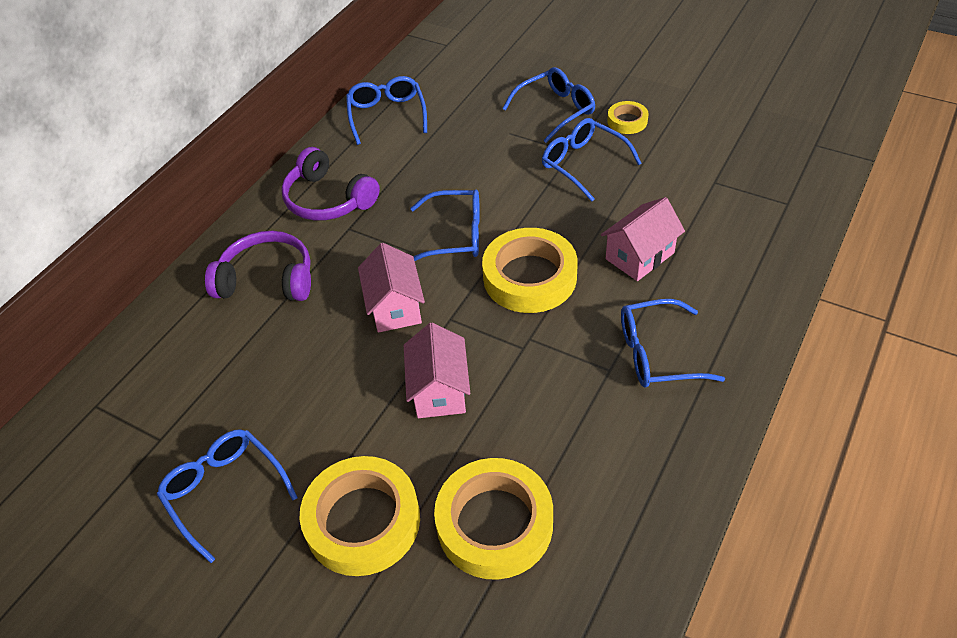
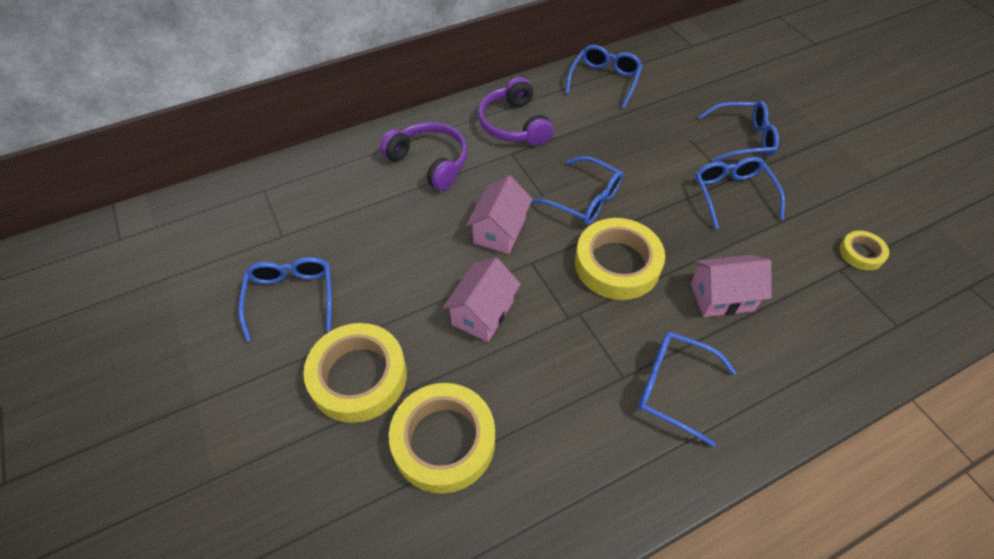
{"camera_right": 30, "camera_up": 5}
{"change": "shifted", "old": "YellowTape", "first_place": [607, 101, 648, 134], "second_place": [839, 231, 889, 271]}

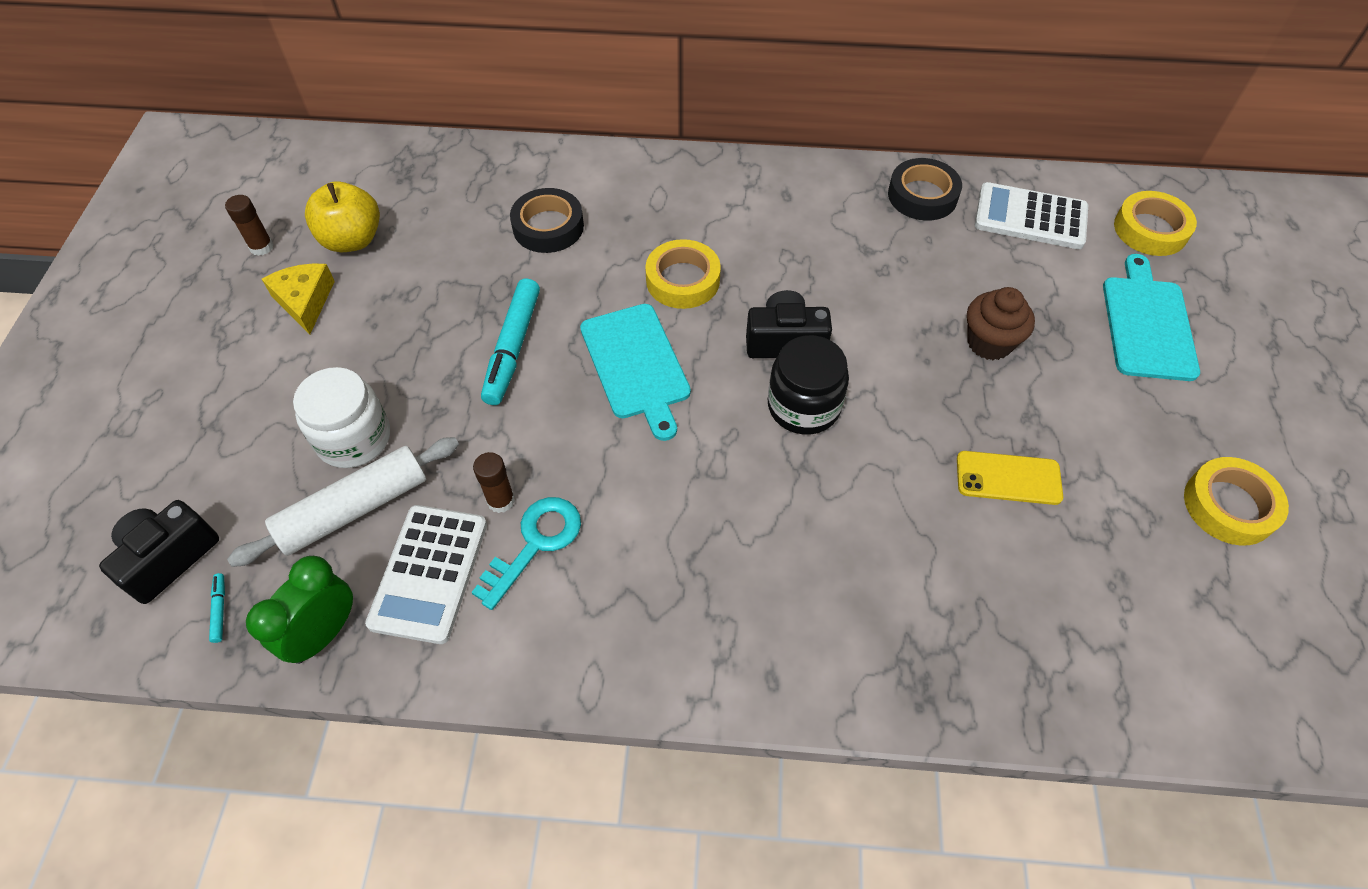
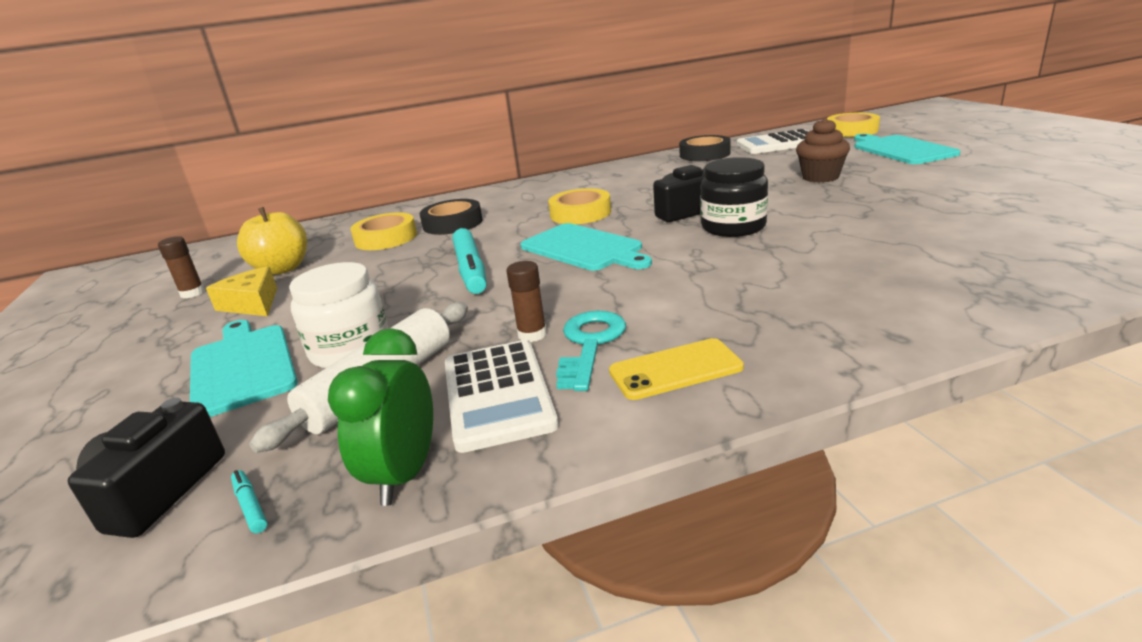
{"camera_right": -20, "camera_up": -30}
{"change": "new", "new": "TurquoiseCuttingBoard", "second_place": [190, 320, 298, 417]}
{"change": "shifted", "old": "YellowTape", "first_place": [1184, 457, 1289, 545], "second_place": [350, 212, 417, 250]}
{"change": "shifted", "old": "YellowPhone", "first_place": [957, 451, 1063, 505], "second_place": [609, 338, 744, 400]}

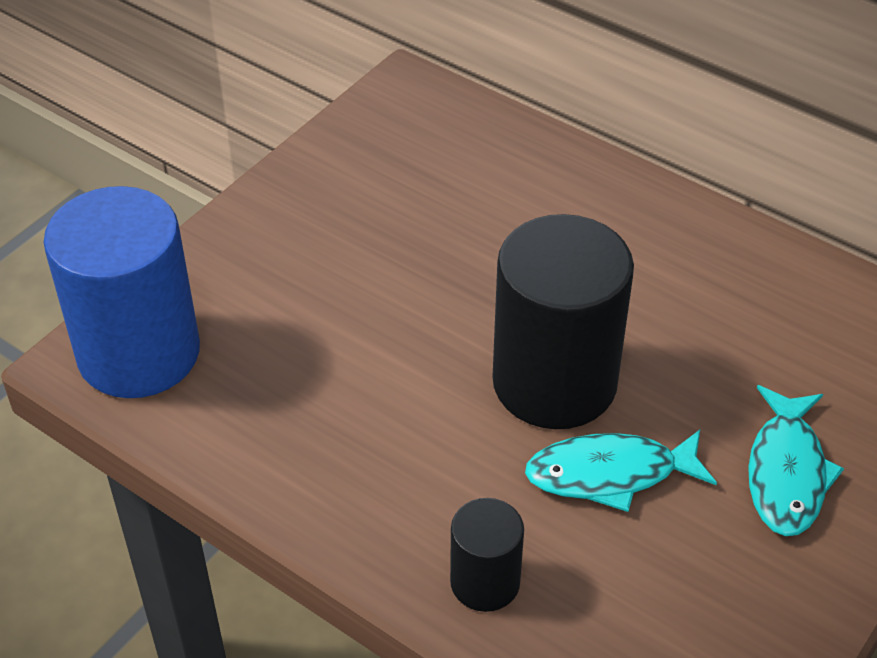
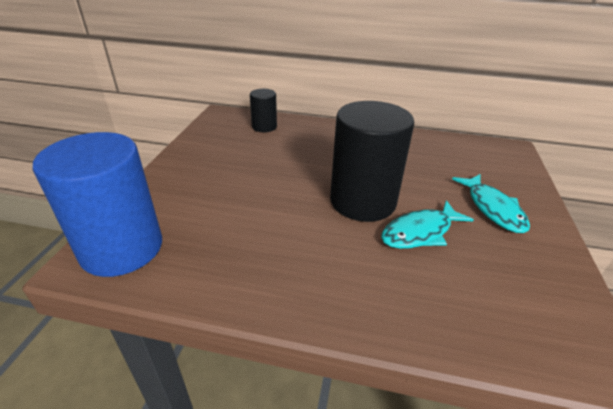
{"camera_right": -25, "camera_up": -10}
{"change": "shifted", "old": "BlackCylinder", "first_place": [450, 498, 524, 612], "second_place": [250, 89, 277, 132]}

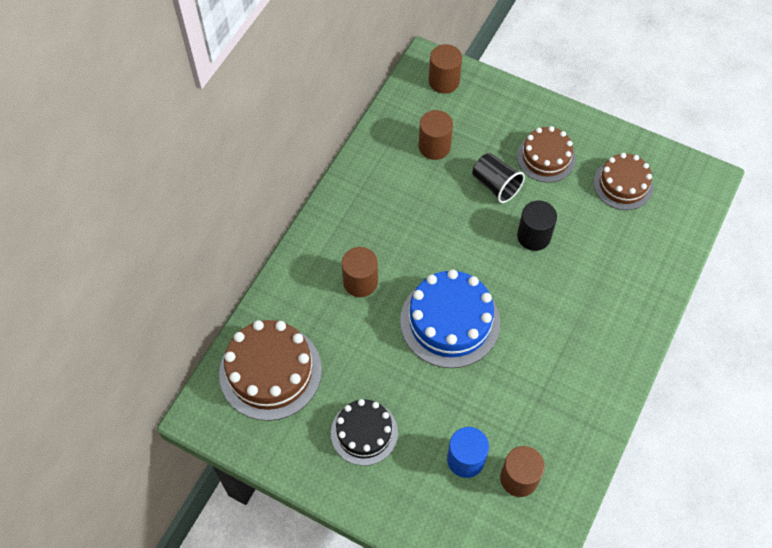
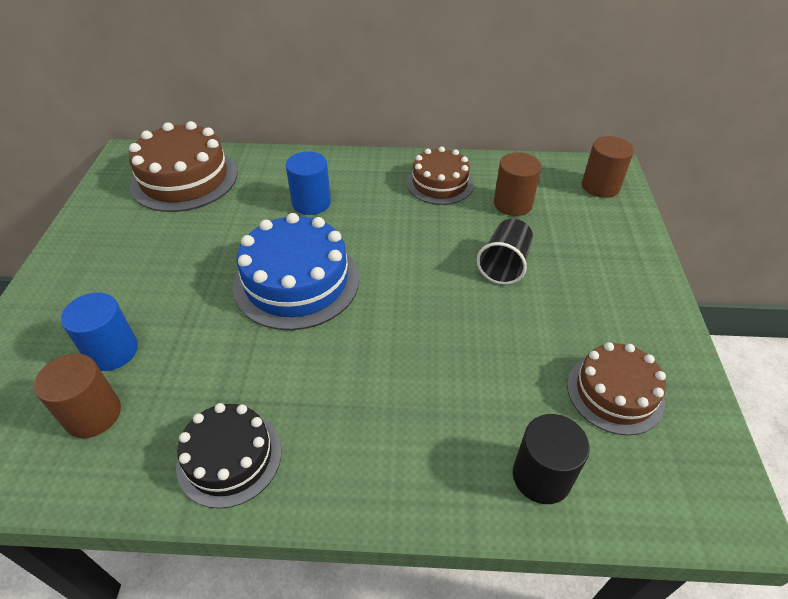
{"camera_right": 65, "camera_up": -15}
{"change": "shifted", "old": "BlackCake", "first_place": [331, 399, 398, 466], "second_place": [176, 403, 281, 509]}
{"change": "repainted", "old": "BrownCylinder", "new": "BlueCylinder", "first_place": [342, 247, 378, 297], "second_place": [286, 151, 331, 215]}
{"change": "shifted", "old": "BrownCake", "first_place": [517, 126, 576, 183], "second_place": [407, 147, 474, 205]}
{"change": "shifted", "old": "BlackCylinder", "first_place": [517, 200, 557, 251], "second_place": [513, 414, 590, 504]}

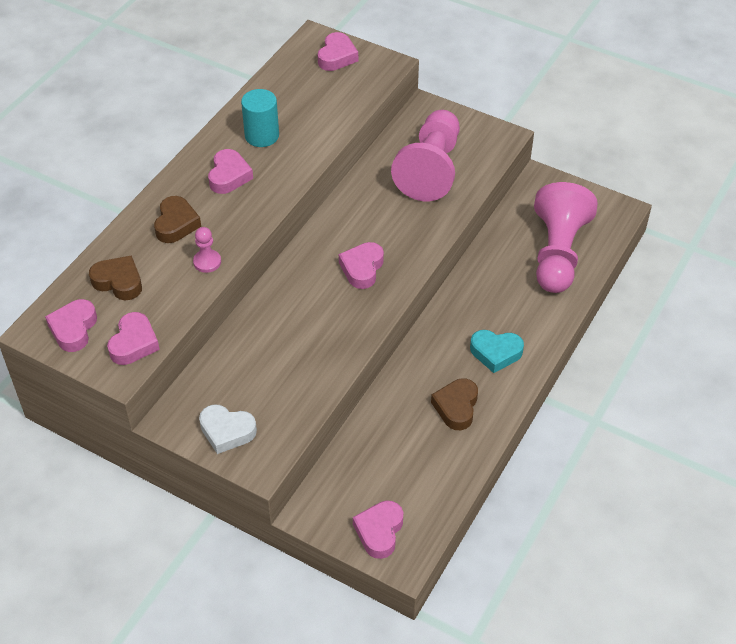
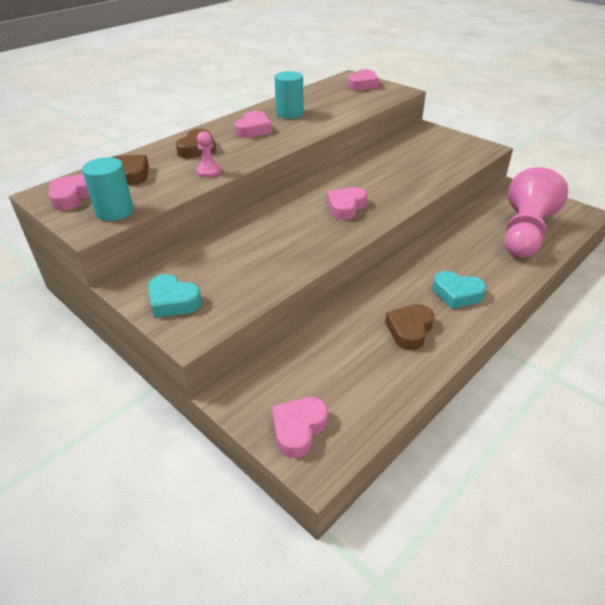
{"camera_right": 15, "camera_up": -10}
{"change": "swapped", "old": "PinkHeart", "new": "TurquoiseCylinder", "first_place": [107, 312, 160, 365], "second_place": [82, 157, 134, 221]}
{"change": "repainted", "old": "WhiteHeart", "new": "TurquoiseHeart", "first_place": [199, 405, 257, 454], "second_place": [148, 274, 202, 318]}
{"change": "gone", "old": "PinkPawn", "first_place": [391, 110, 460, 201]}

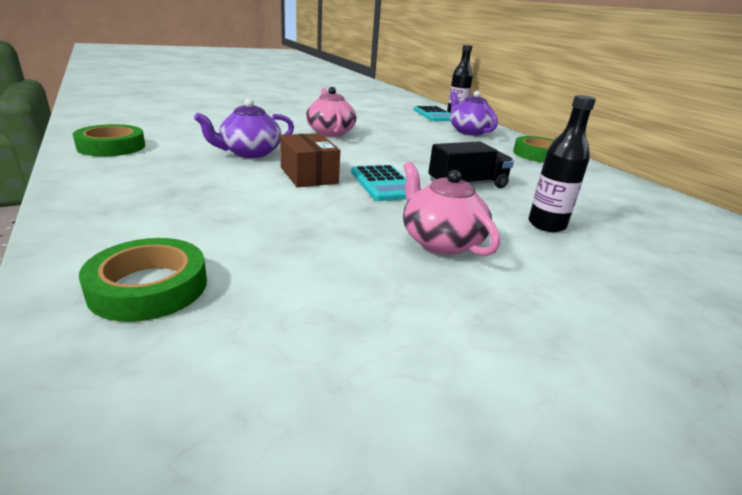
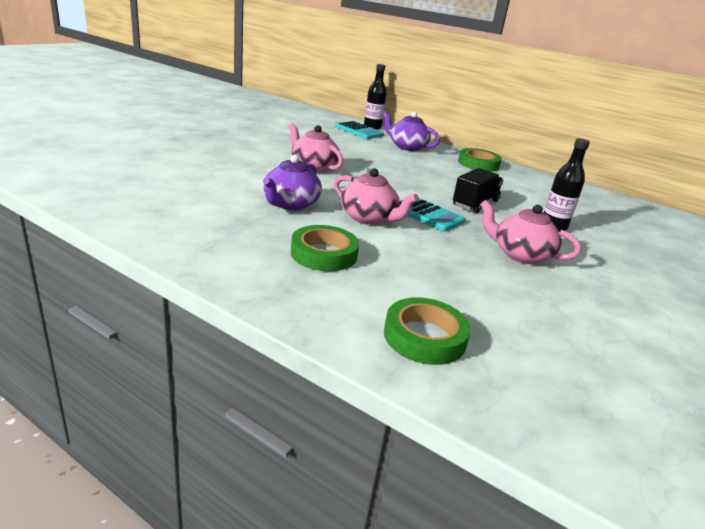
{"camera_right": -30, "camera_up": 0}
{"change": "shifted", "old": "GreenTape", "first_place": [73, 124, 145, 156], "second_place": [291, 225, 359, 271]}
{"change": "swapped", "old": "BrownBox", "new": "PinkTeapot", "first_place": [280, 133, 340, 187], "second_place": [334, 168, 418, 225]}

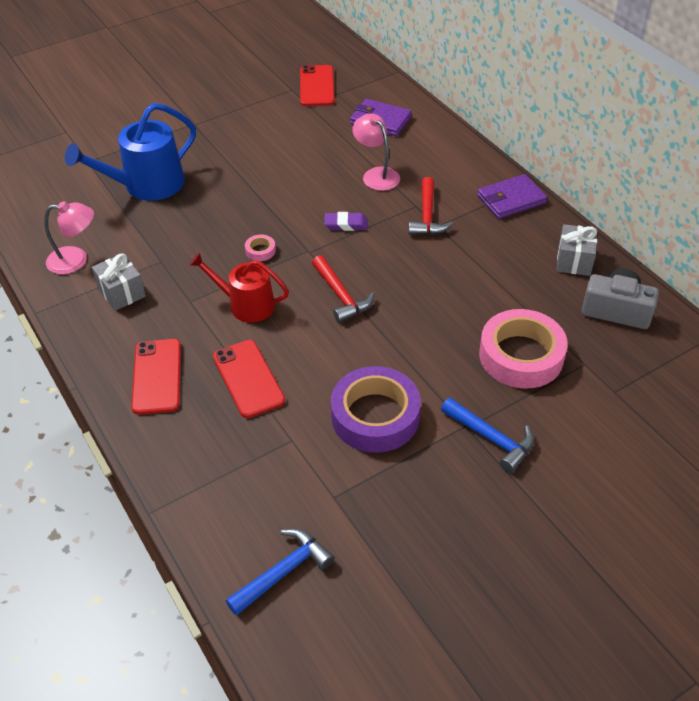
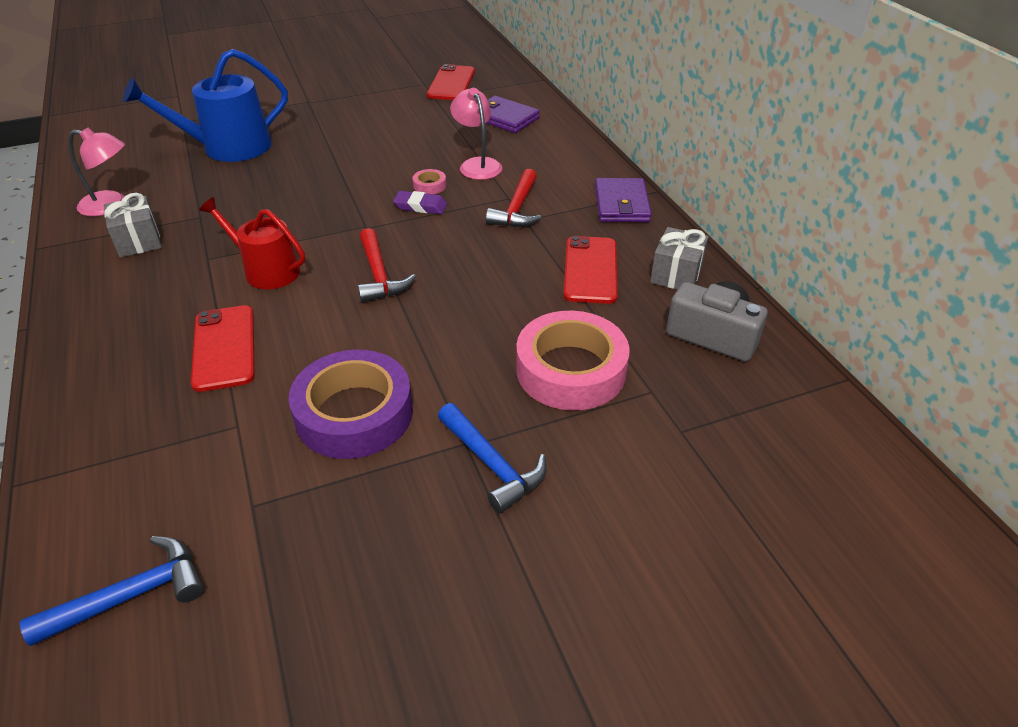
{"camera_right": 10, "camera_up": -5}
{"change": "shifted", "old": "PinkTape", "first_place": [245, 234, 276, 261], "second_place": [412, 169, 446, 194]}
{"change": "shifted", "old": "RedPhone", "first_place": [131, 339, 181, 415], "second_place": [564, 236, 618, 304]}
{"change": "rotated", "old": "PurpleWallet", "first_place": [477, 174, 547, 219], "second_place": [595, 178, 652, 222], "degrees": -75}

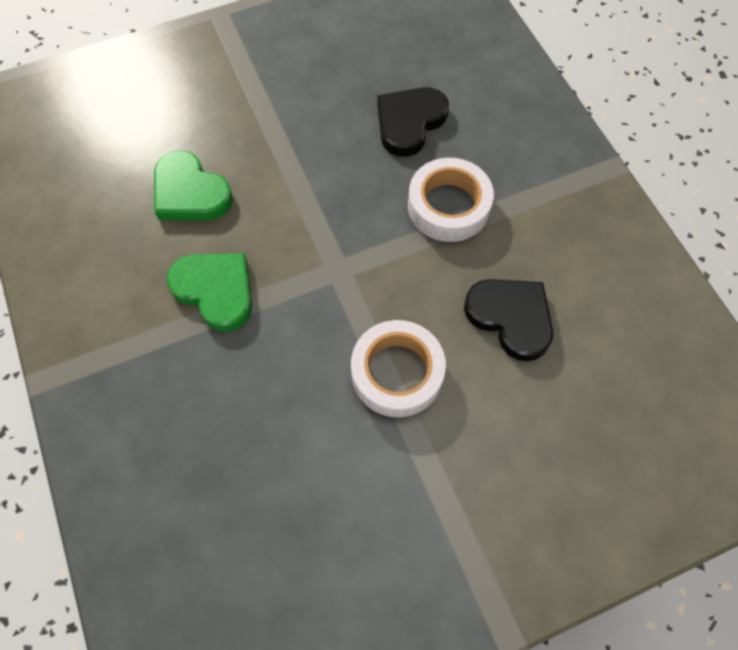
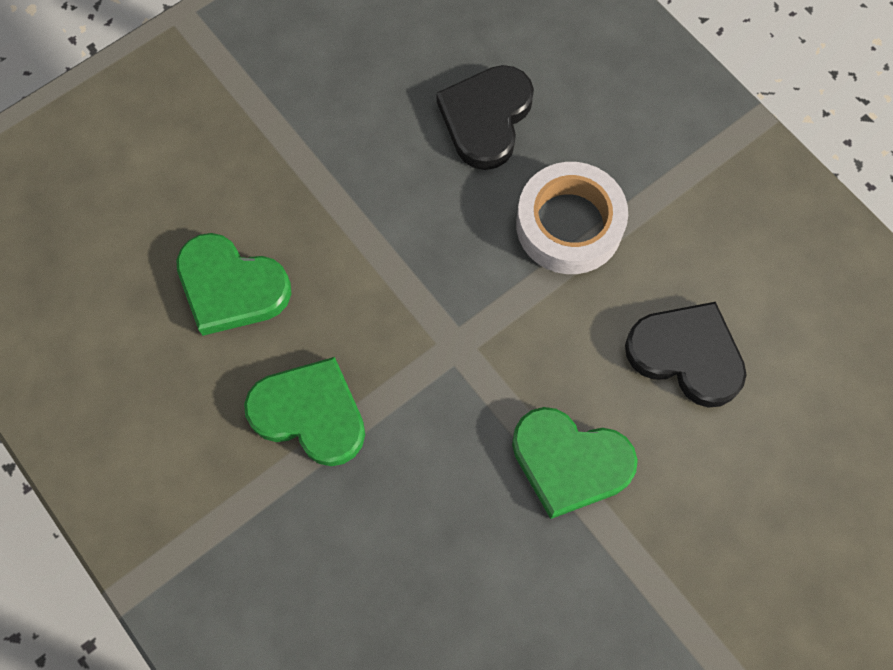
{"camera_right": -15, "camera_up": 5}
{"change": "swapped", "old": "WhiteTape", "new": "GreenHeart", "first_place": [351, 320, 446, 417], "second_place": [512, 407, 638, 519]}

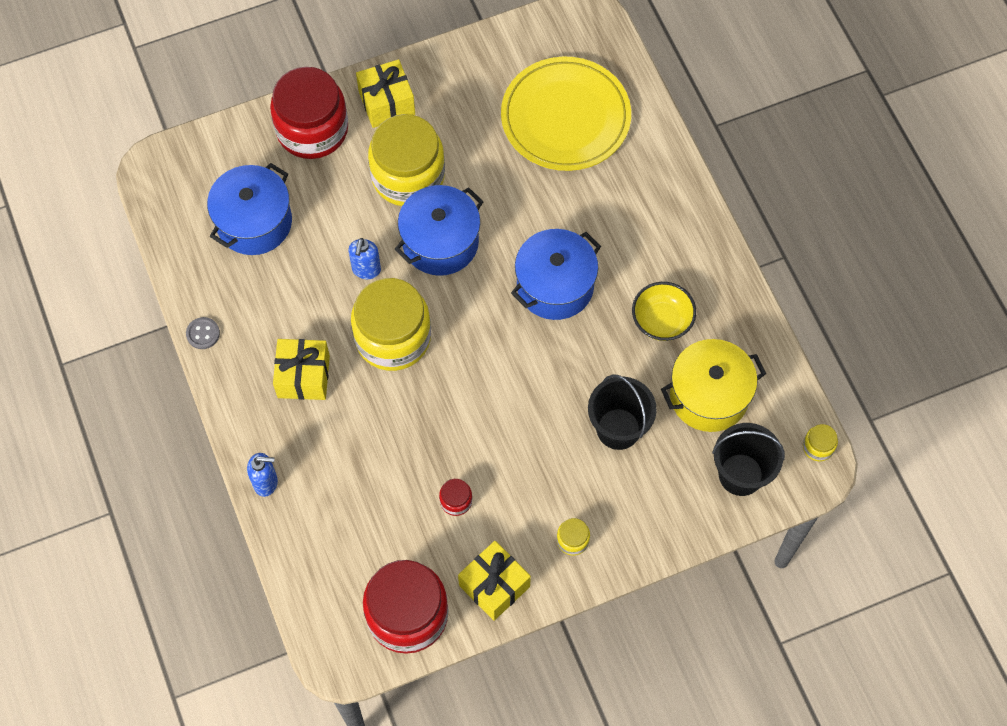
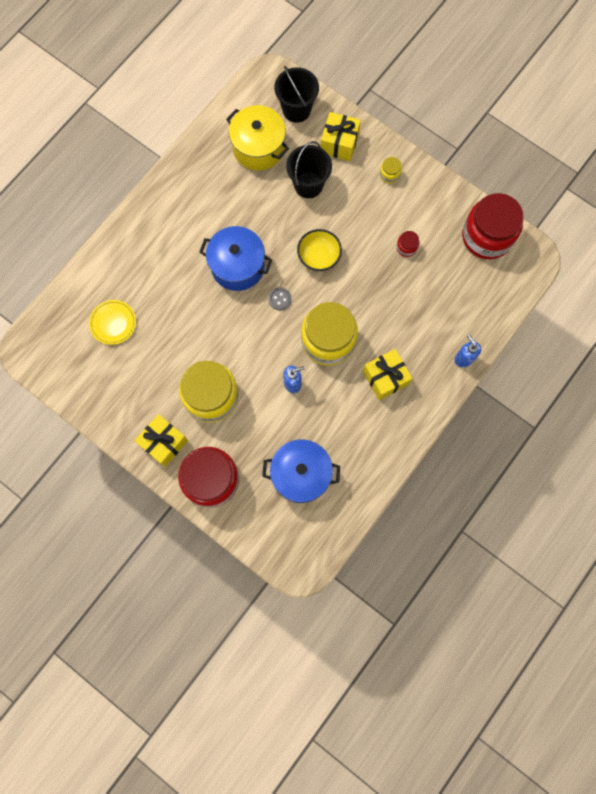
{"camera_right": -120, "camera_up": 10}
{"change": "scaled", "old": "YellowPlate", "first_place": [501, 56, 631, 171], "second_place": [89, 300, 136, 345], "factor": 0.49}
{"change": "shifted", "old": "GreyButton", "first_place": [186, 317, 220, 349], "second_place": [269, 288, 292, 310]}
{"change": "shifted", "old": "YellowBowl", "first_place": [632, 282, 696, 341], "second_place": [297, 229, 342, 271]}
{"change": "shifted", "old": "YellowGift", "first_place": [458, 541, 531, 621], "second_place": [321, 112, 361, 161]}
{"change": "gone", "old": "BluePot", "first_place": [394, 185, 484, 276]}
{"change": "gone", "old": "YellowJar", "first_place": [803, 424, 838, 461]}

